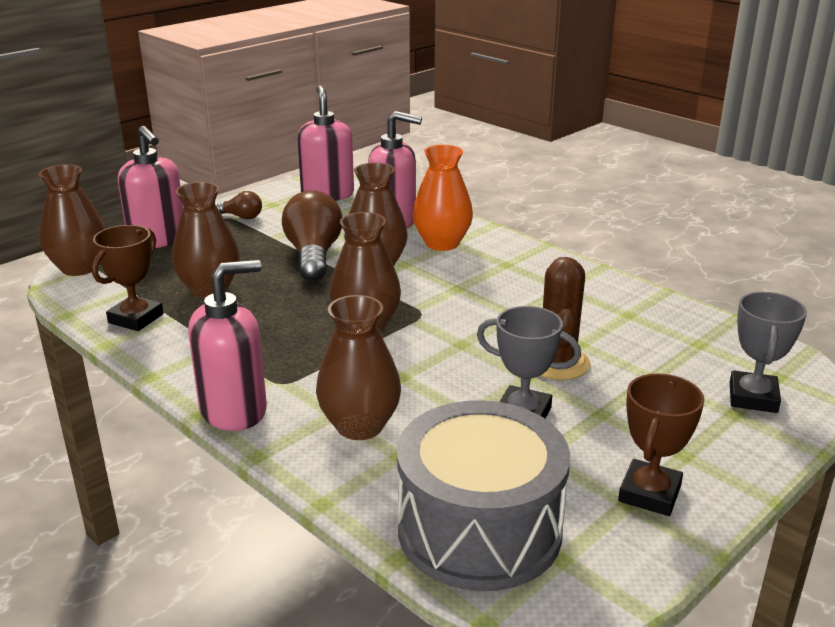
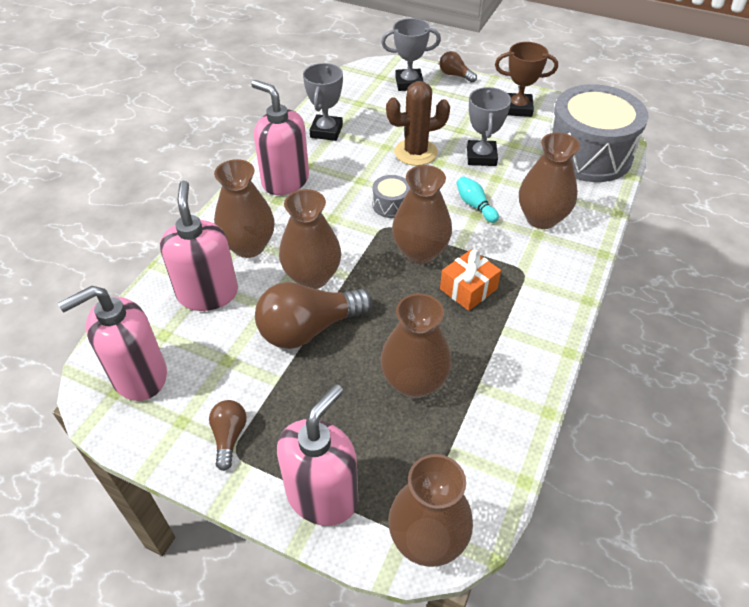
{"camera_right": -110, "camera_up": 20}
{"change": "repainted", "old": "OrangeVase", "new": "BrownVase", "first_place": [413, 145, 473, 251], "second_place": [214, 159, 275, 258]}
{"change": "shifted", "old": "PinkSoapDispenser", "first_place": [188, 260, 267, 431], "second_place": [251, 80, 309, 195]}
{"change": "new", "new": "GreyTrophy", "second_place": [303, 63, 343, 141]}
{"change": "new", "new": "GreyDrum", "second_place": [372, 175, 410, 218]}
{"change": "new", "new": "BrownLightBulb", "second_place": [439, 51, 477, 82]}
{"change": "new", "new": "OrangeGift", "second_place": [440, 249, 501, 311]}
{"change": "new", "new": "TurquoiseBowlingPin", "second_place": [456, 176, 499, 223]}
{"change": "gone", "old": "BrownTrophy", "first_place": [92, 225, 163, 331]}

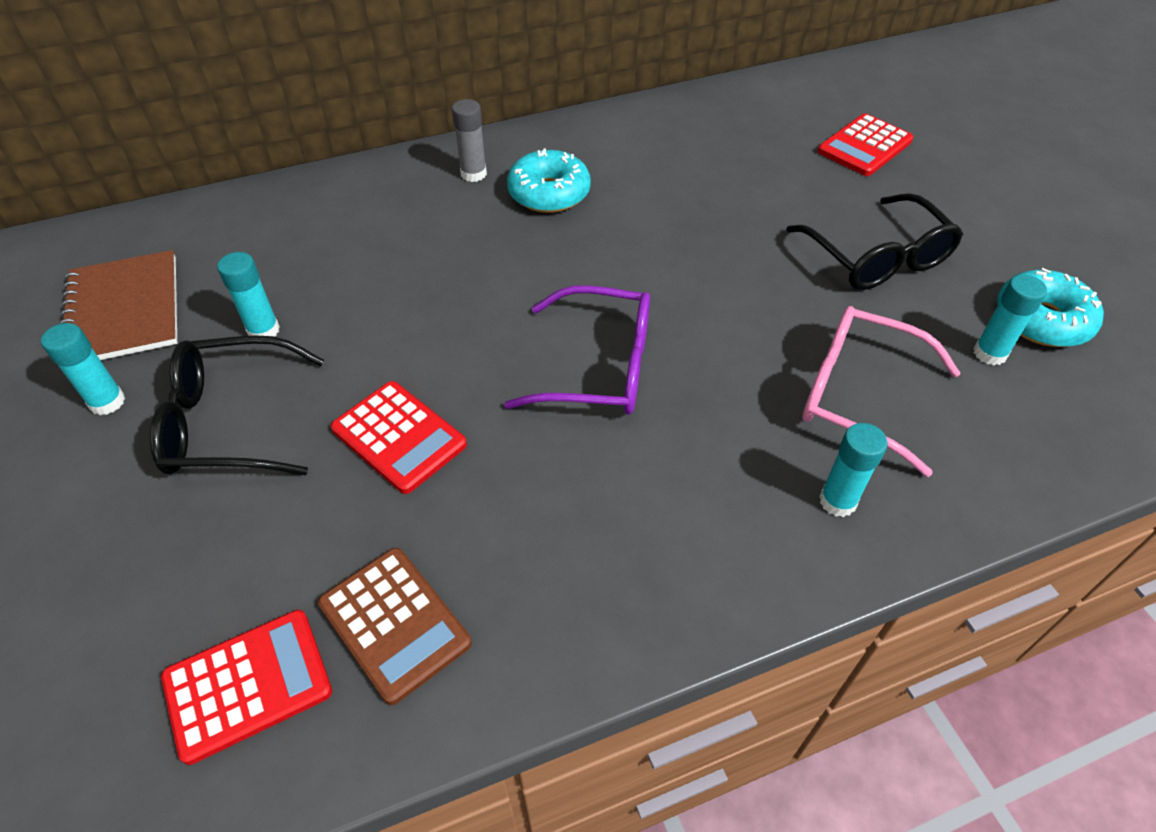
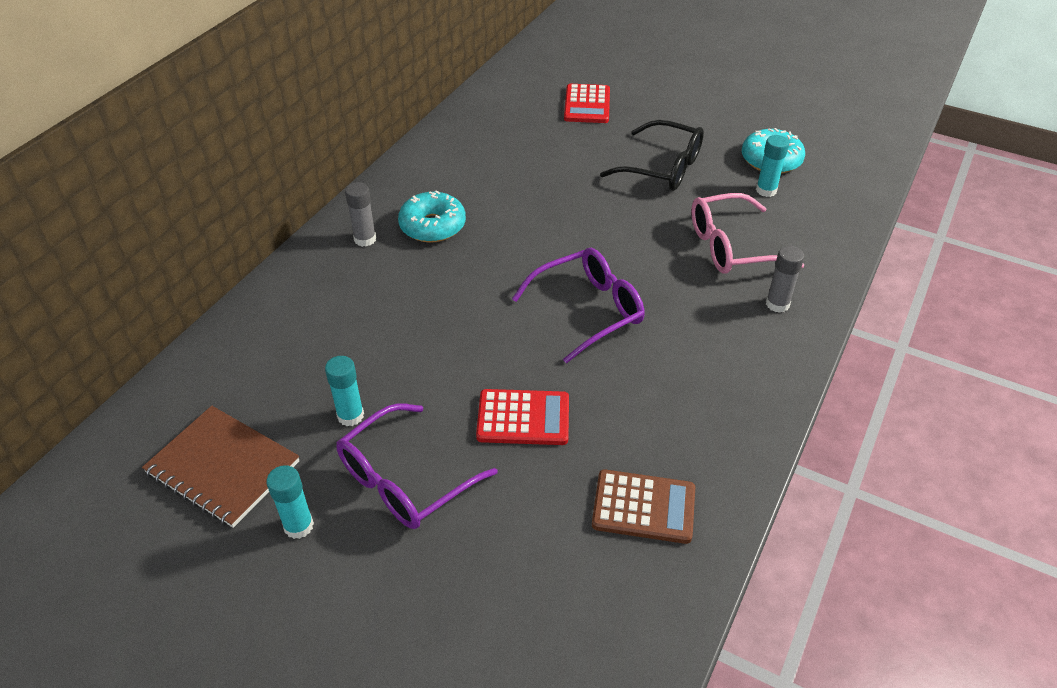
{"camera_right": -40, "camera_up": -5}
{"change": "repainted", "old": "BlackGlasses", "new": "PurpleGlasses", "first_place": [150, 335, 324, 475], "second_place": [336, 403, 497, 529]}
{"change": "repainted", "old": "TurquoiseGlueStick", "new": "GreyGlueStick", "first_place": [819, 423, 888, 517], "second_place": [766, 246, 804, 313]}
{"change": "gone", "old": "RedCalculator", "first_place": [161, 610, 332, 765]}

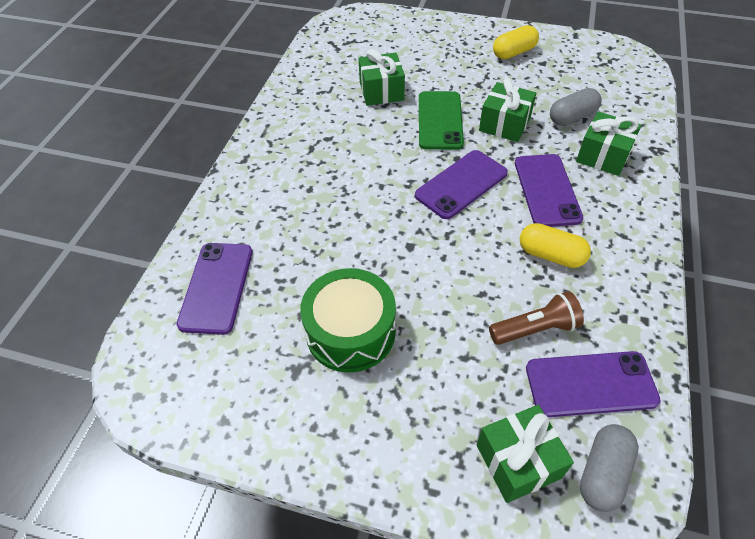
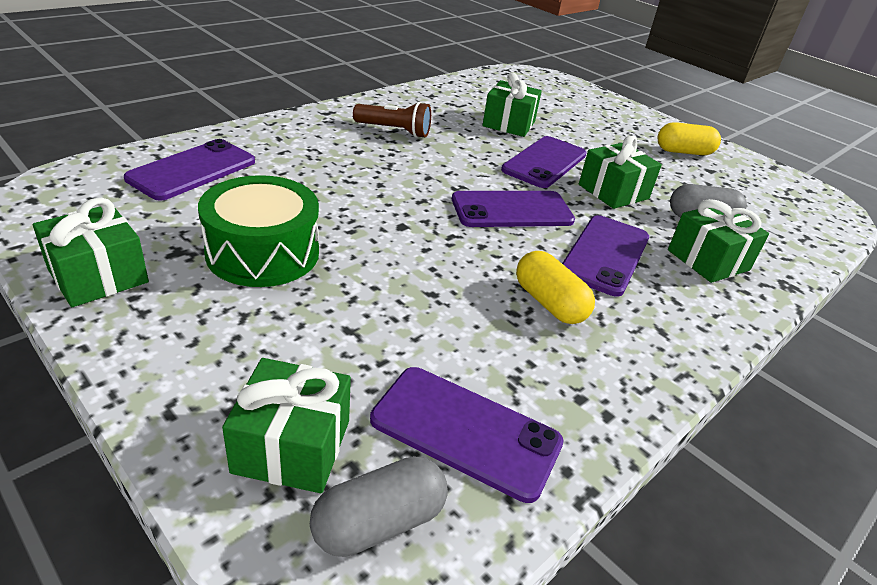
{"camera_right": 25, "camera_up": -15}
{"change": "new", "new": "GreenGift", "second_place": [33, 197, 149, 307]}
{"change": "shifted", "old": "BrownFlashlight", "first_place": [489, 291, 584, 345], "second_place": [353, 102, 431, 138]}
{"change": "repainted", "old": "GreenPhone", "new": "PurplePhone", "first_place": [419, 91, 464, 150], "second_place": [501, 136, 587, 188]}

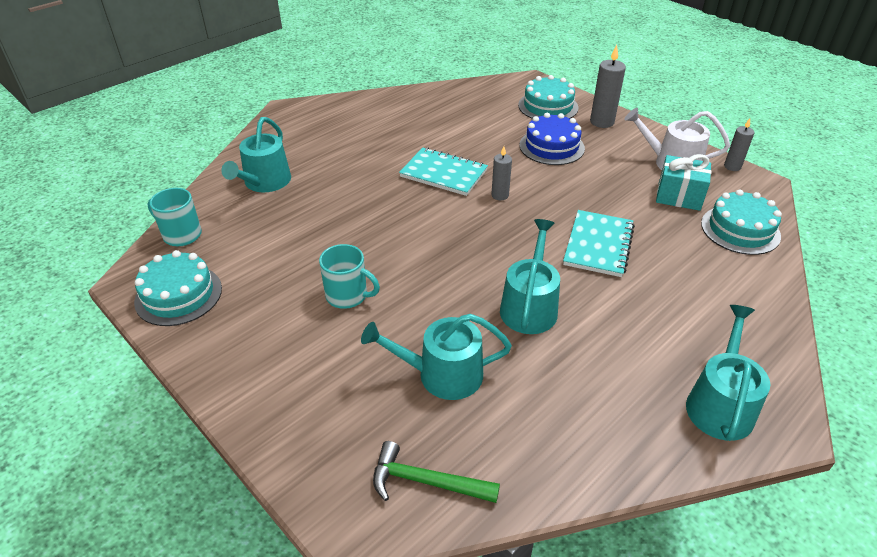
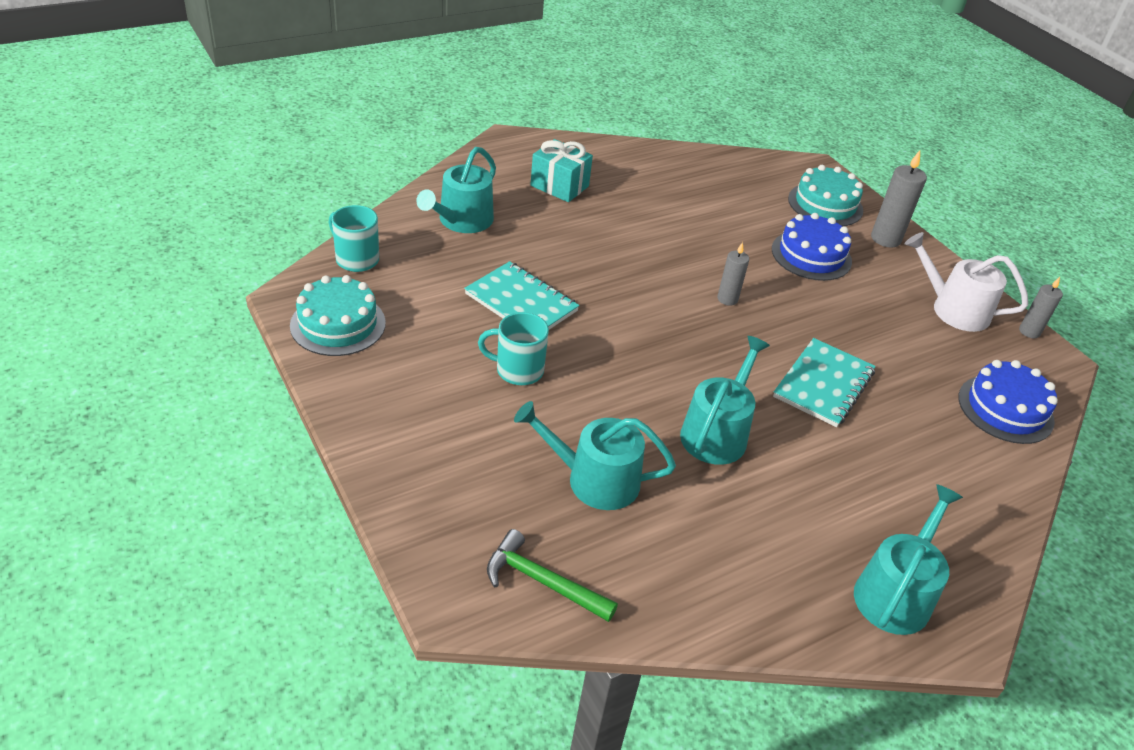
{"camera_right": 10, "camera_up": 0}
{"change": "shifted", "old": "TurquoiseNotebook", "first_place": [399, 147, 488, 196], "second_place": [464, 261, 579, 330]}
{"change": "rotated", "old": "TurquoiseMug", "first_place": [319, 244, 380, 309], "second_place": [478, 312, 549, 385], "degrees": 150}
{"change": "shifted", "old": "TurquoiseGift", "first_place": [656, 154, 711, 211], "second_place": [530, 139, 593, 202]}
{"change": "repainted", "old": "TurquoiseCake", "new": "BlueCake", "first_place": [701, 189, 782, 255], "second_place": [958, 360, 1058, 444]}

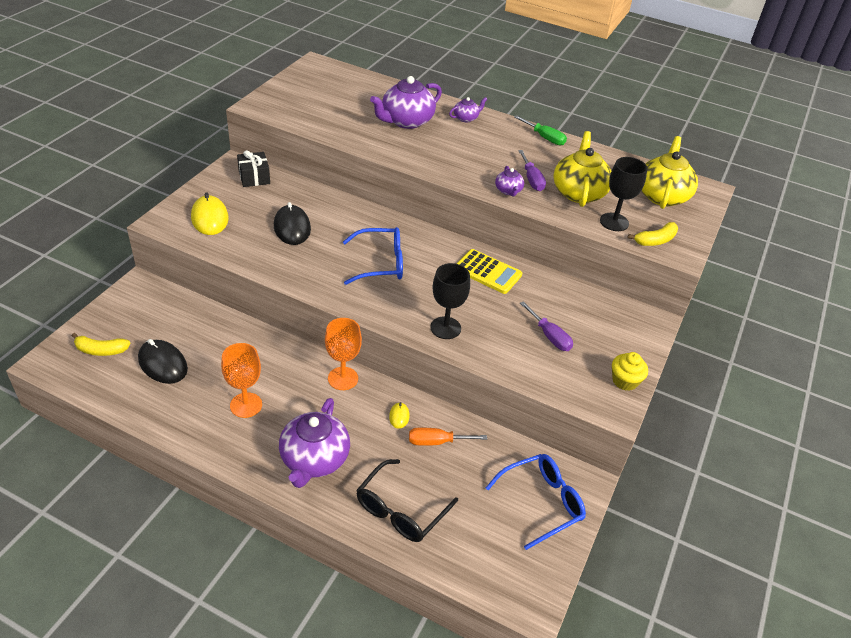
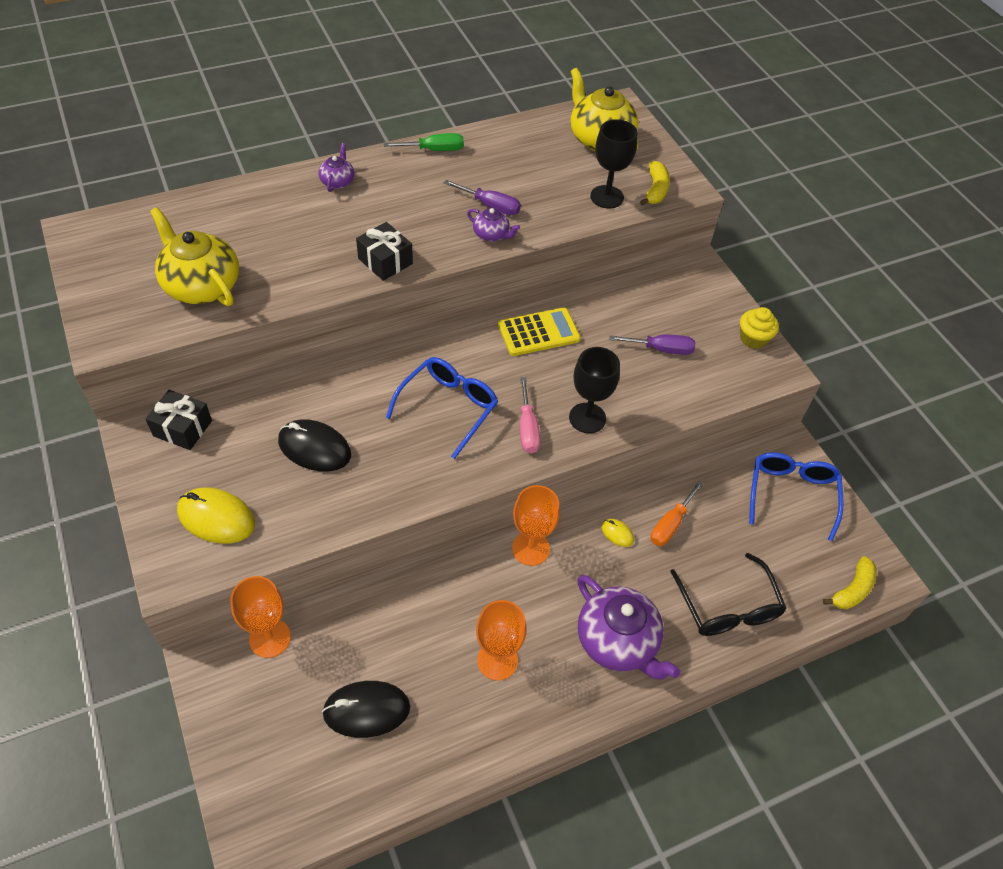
{"camera_right": -50, "camera_up": 10}
{"change": "shifted", "old": "YellowTeapot", "first_place": [553, 131, 611, 207], "second_place": [150, 207, 239, 306]}
{"change": "new", "new": "OrangeGoblet", "second_place": [230, 576, 291, 658]}
{"change": "new", "new": "BlackGift", "second_place": [356, 222, 413, 281]}
{"change": "new", "new": "PinkScrewdriver", "second_place": [520, 377, 540, 454]}
{"change": "shifted", "old": "YellowBanana", "first_place": [72, 333, 130, 356], "second_place": [823, 556, 877, 610]}
{"change": "gone", "old": "PurpleTeapot", "first_place": [370, 76, 442, 129]}

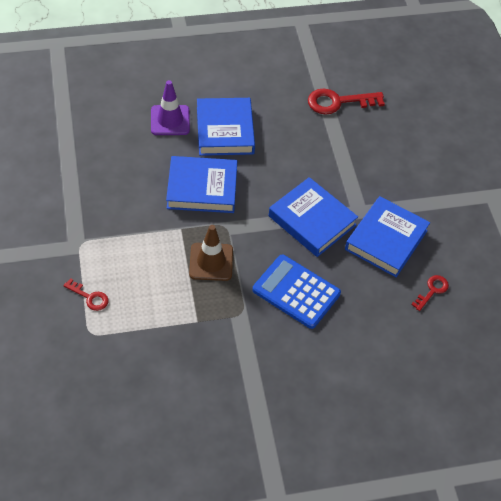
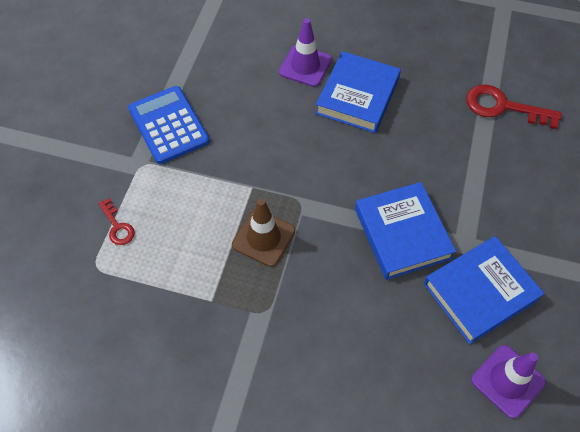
{"camera_right": 30, "camera_up": 5}
{"change": "shifted", "old": "BlueCalculator", "first_place": [252, 255, 341, 329], "second_place": [128, 86, 210, 164]}
{"change": "swapped", "old": "RedKey", "new": "PurpleTrafficCone", "first_place": [411, 275, 449, 311], "second_place": [471, 345, 546, 419]}
{"change": "gone", "old": "BlueBook", "first_place": [166, 156, 237, 213]}

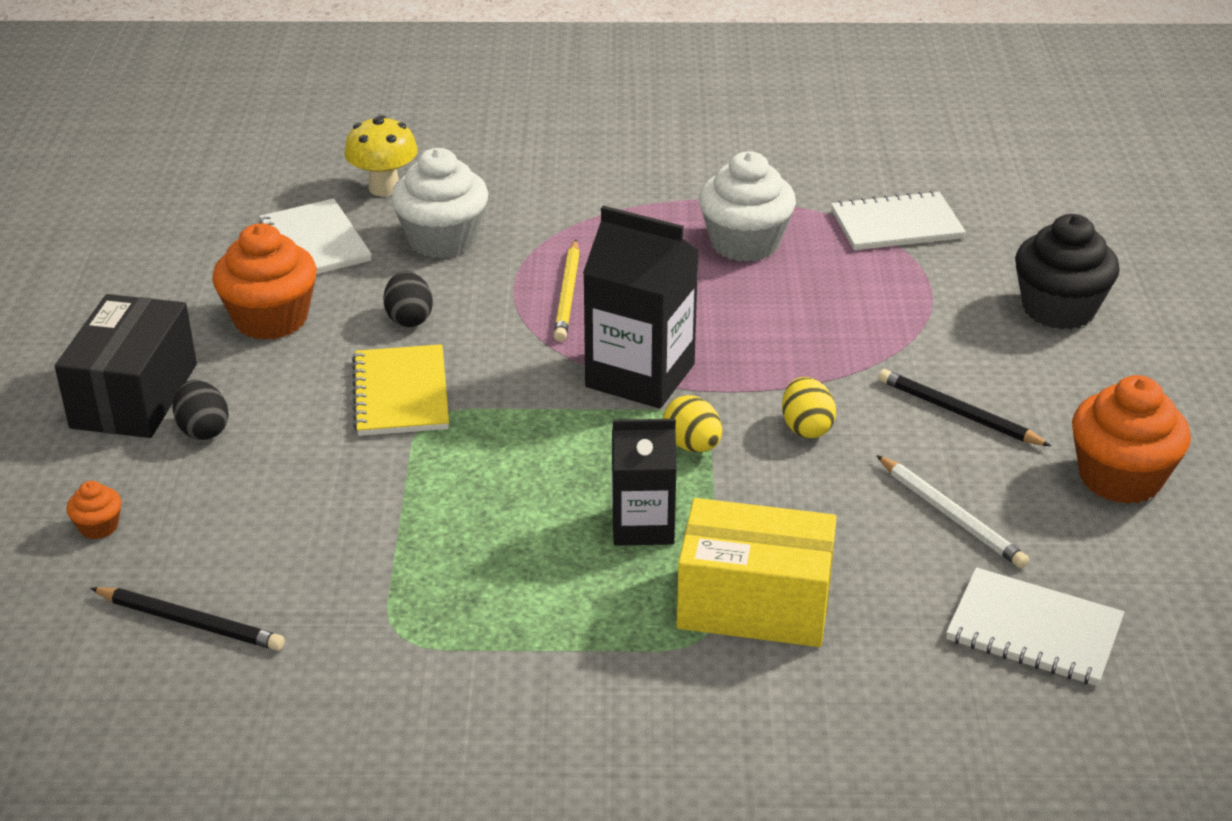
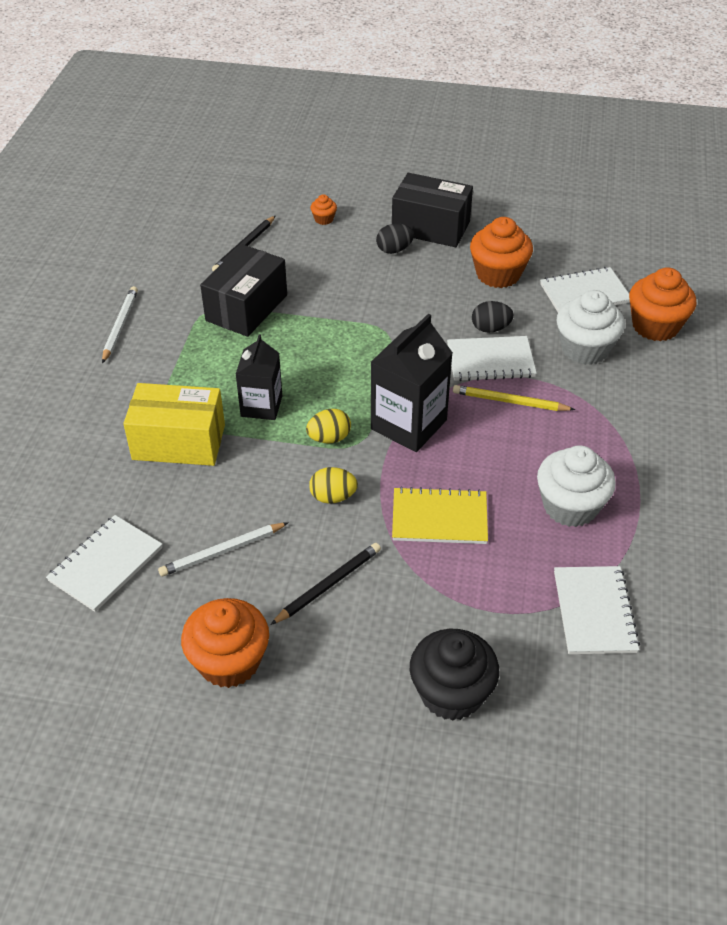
{"camera_right": 100, "camera_up": 10}
{"change": "new", "new": "WhitePencil", "second_place": [102, 286, 138, 363]}
{"change": "rotated", "old": "YellowBox", "first_place": [676, 498, 837, 647], "second_place": [123, 383, 225, 466], "degrees": 75}
{"change": "new", "new": "BlackBox", "second_place": [200, 244, 287, 337]}
{"change": "shifted", "old": "YellowNotebook", "first_place": [352, 344, 449, 436], "second_place": [392, 487, 488, 544]}
{"change": "new", "new": "WhiteNotebook", "second_place": [447, 336, 537, 381]}
{"change": "swapped", "old": "YellowMushroom", "new": "OrangeCupcake", "first_place": [344, 115, 418, 196], "second_place": [629, 267, 696, 341]}

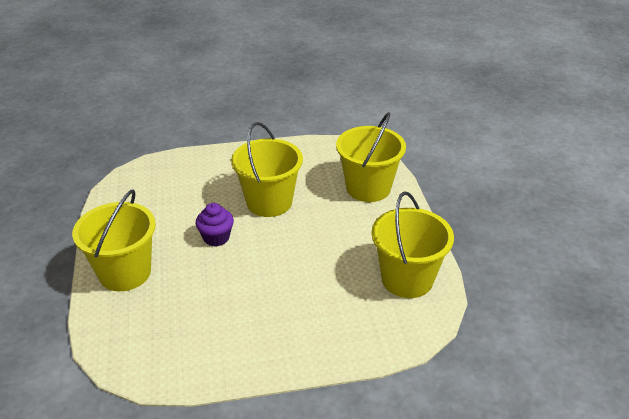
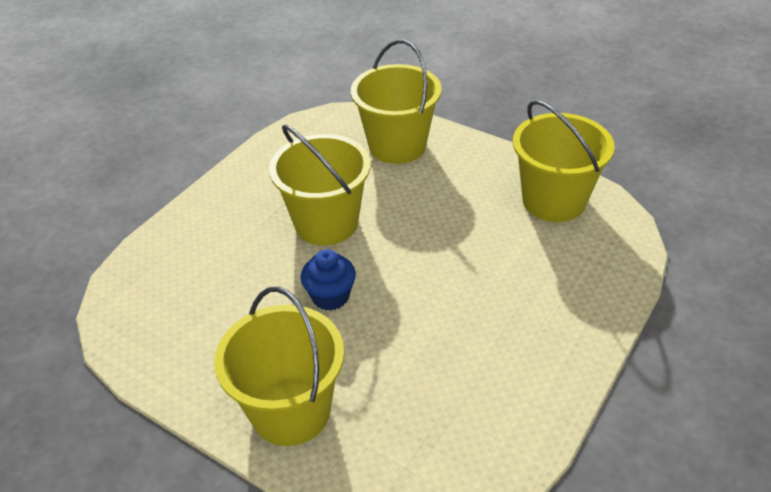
{"camera_right": -45, "camera_up": 5}
{"change": "repainted", "old": "PurpleCupcake", "new": "BlueCupcake", "first_place": [196, 203, 234, 247], "second_place": [301, 249, 356, 311]}

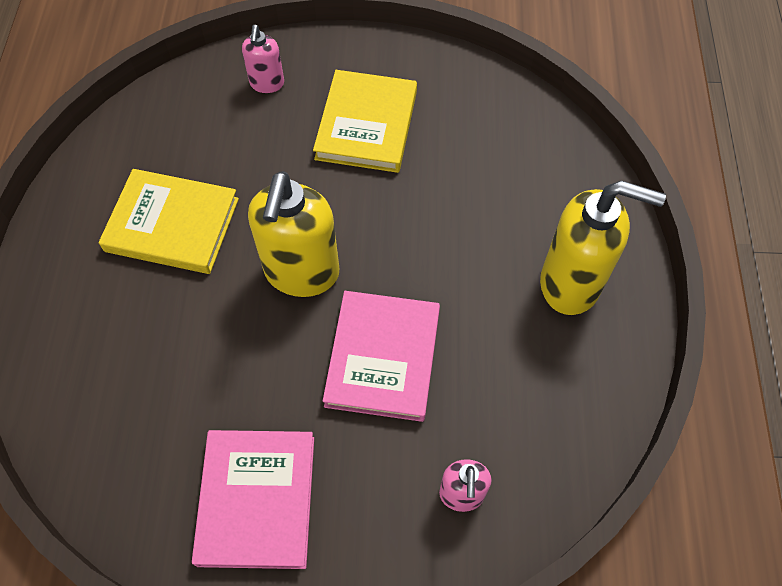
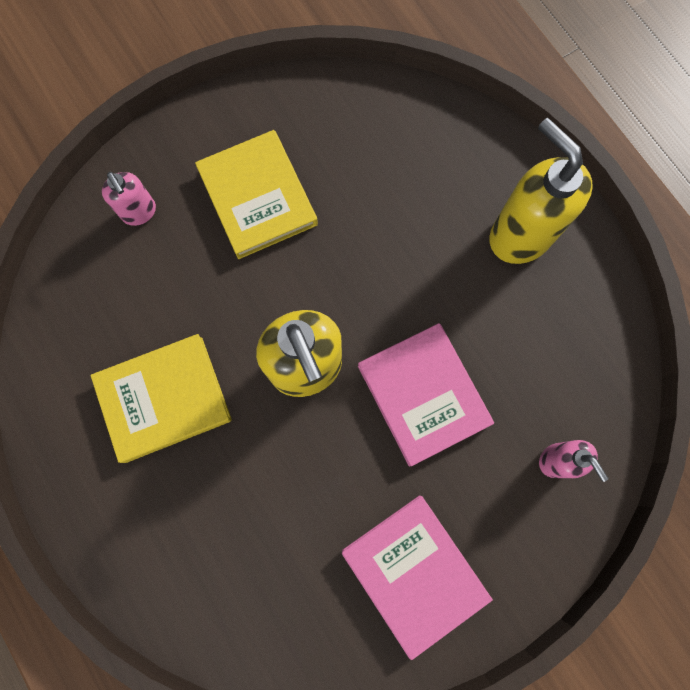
{"camera_right": -35, "camera_up": 15}
{"change": "rotated", "old": "YellowSoapDispenser", "first_place": [540, 181, 666, 315], "second_place": [490, 118, 593, 264], "degrees": -105}

